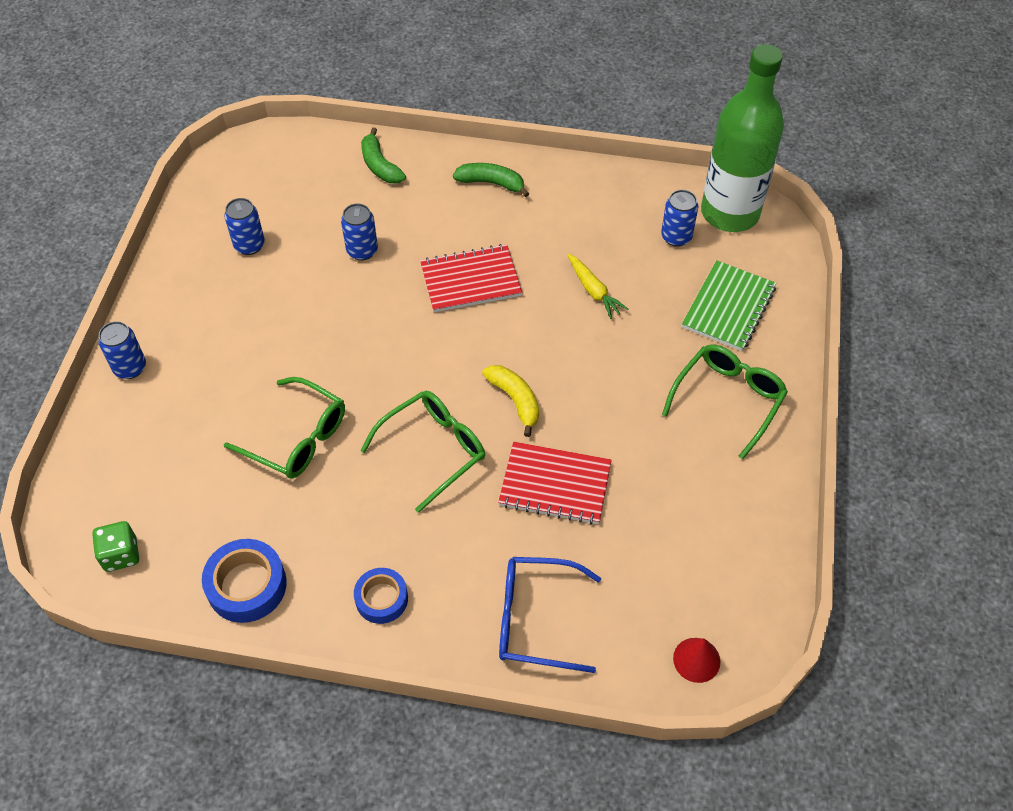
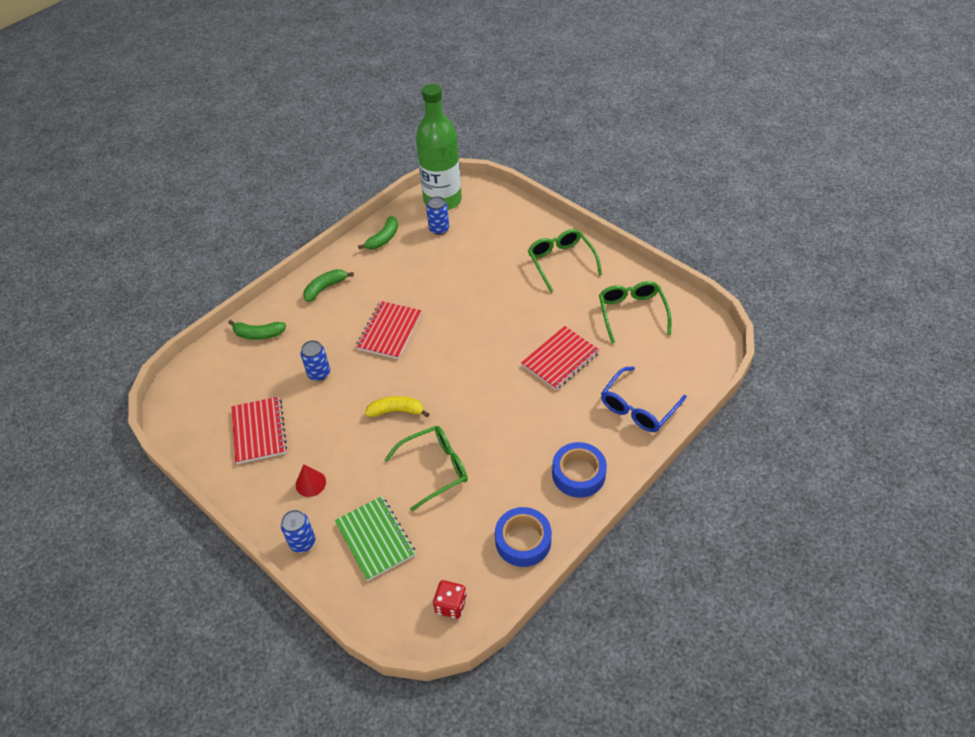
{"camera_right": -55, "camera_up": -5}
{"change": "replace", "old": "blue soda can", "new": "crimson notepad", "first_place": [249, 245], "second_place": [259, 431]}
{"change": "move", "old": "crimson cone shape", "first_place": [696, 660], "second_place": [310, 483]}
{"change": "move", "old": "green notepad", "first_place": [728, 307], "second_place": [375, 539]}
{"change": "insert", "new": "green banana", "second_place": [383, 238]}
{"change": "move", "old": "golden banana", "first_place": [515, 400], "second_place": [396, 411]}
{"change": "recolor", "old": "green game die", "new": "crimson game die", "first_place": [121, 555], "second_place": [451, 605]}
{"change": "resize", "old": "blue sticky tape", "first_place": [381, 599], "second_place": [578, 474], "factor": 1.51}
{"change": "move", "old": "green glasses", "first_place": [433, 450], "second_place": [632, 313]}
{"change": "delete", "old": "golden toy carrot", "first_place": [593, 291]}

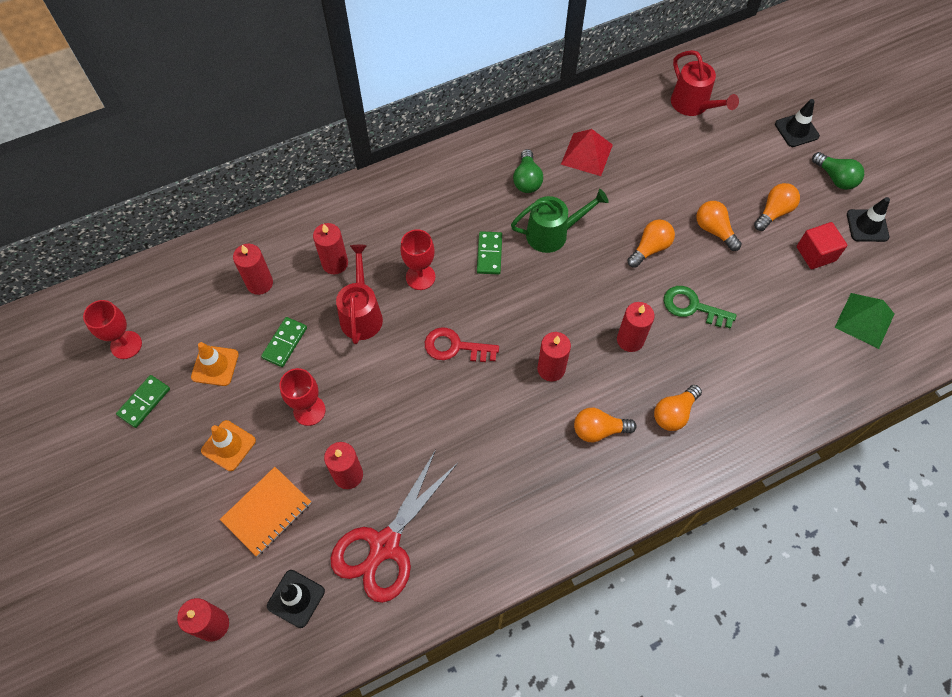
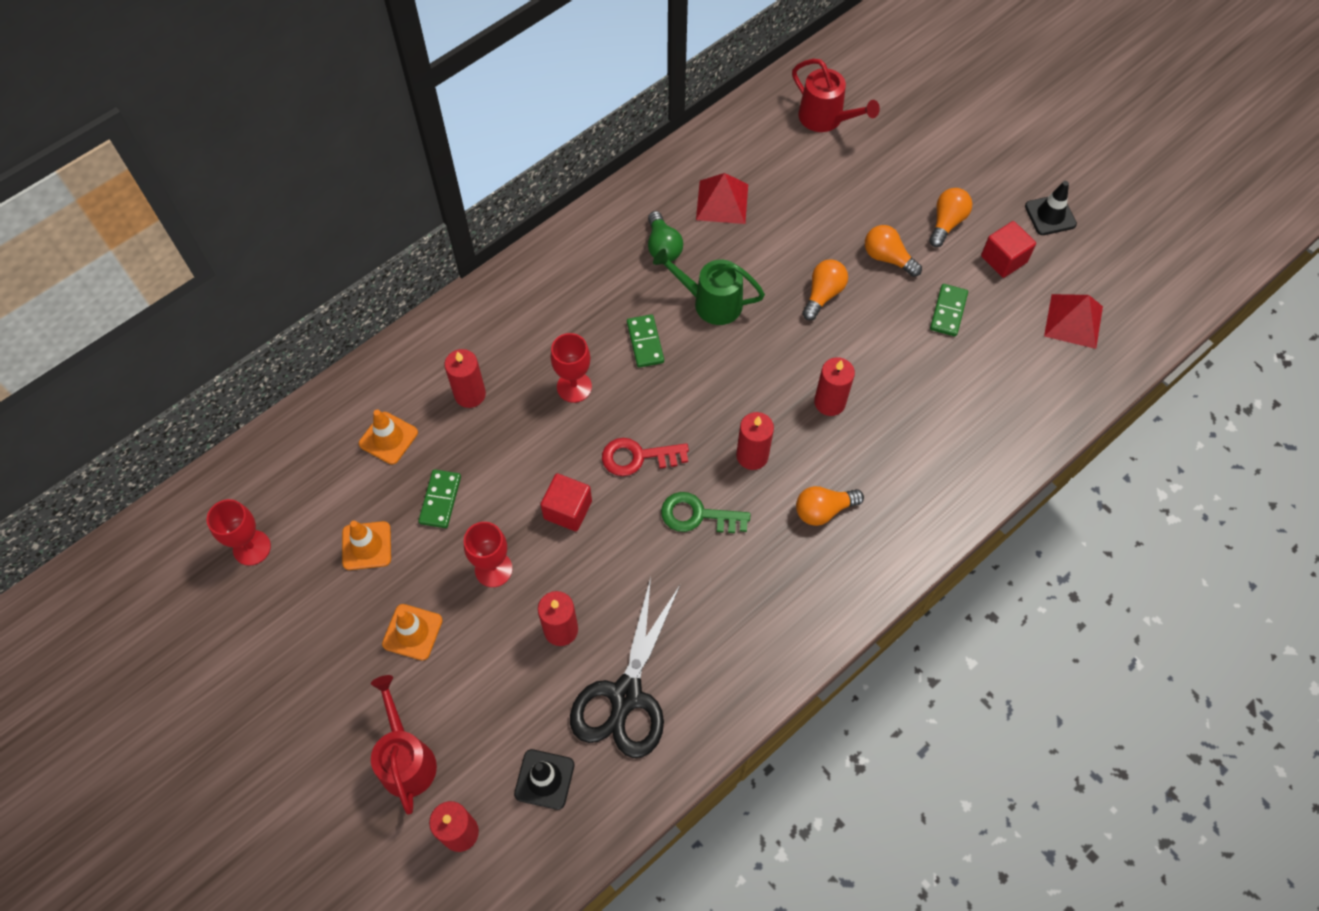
{"camera_right": -15, "camera_up": 0}
{"change": "replace", "old": "crimson candle", "new": "bright orange road cone", "first_place": [260, 283], "second_place": [388, 438]}
{"change": "move", "old": "crimson watering pot", "first_place": [361, 314], "second_place": [406, 758]}
{"change": "insert", "new": "crimson cube", "second_place": [567, 510]}
{"change": "recolor", "old": "crimson pair of scissors", "new": "ebony pair of scissors", "first_place": [385, 545], "second_place": [626, 695]}
{"change": "rotate", "old": "green watering pot", "first_place": [553, 234], "second_place": [710, 302], "degrees": -135}
{"change": "move", "old": "green door key", "first_place": [692, 307], "second_place": [697, 515]}
{"change": "move", "old": "green domino", "first_place": [144, 402], "second_place": [948, 311]}
{"change": "recolor", "old": "green pyramid shape", "new": "crimson pyramid shape", "first_place": [864, 320], "second_place": [1073, 321]}
{"change": "delete", "old": "bright orange notepad", "first_place": [267, 512]}
{"change": "delete", "old": "bright orange light bulb", "first_place": [674, 413]}
{"change": "delete", "old": "ebony road cone", "first_place": [796, 130]}
{"change": "delete", "old": "green light bulb", "first_place": [835, 178]}

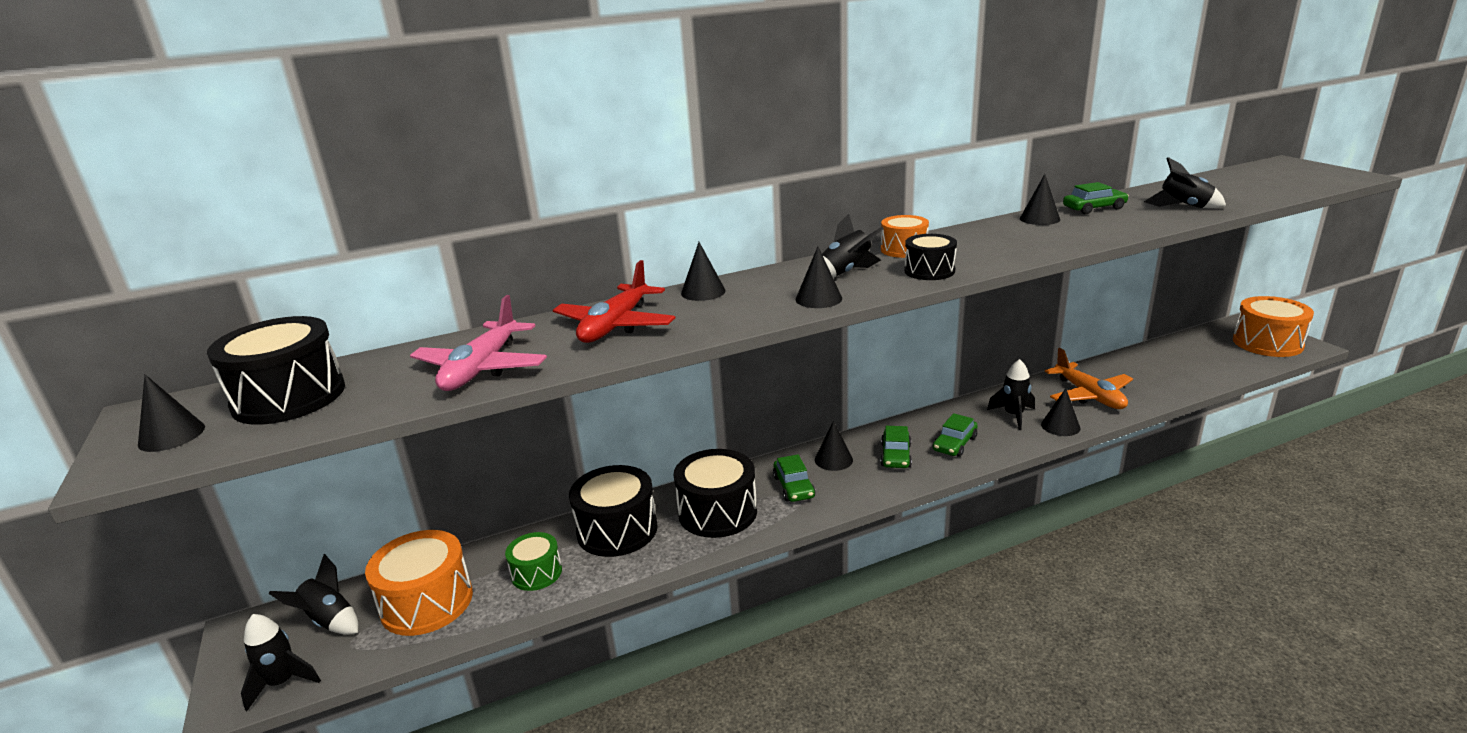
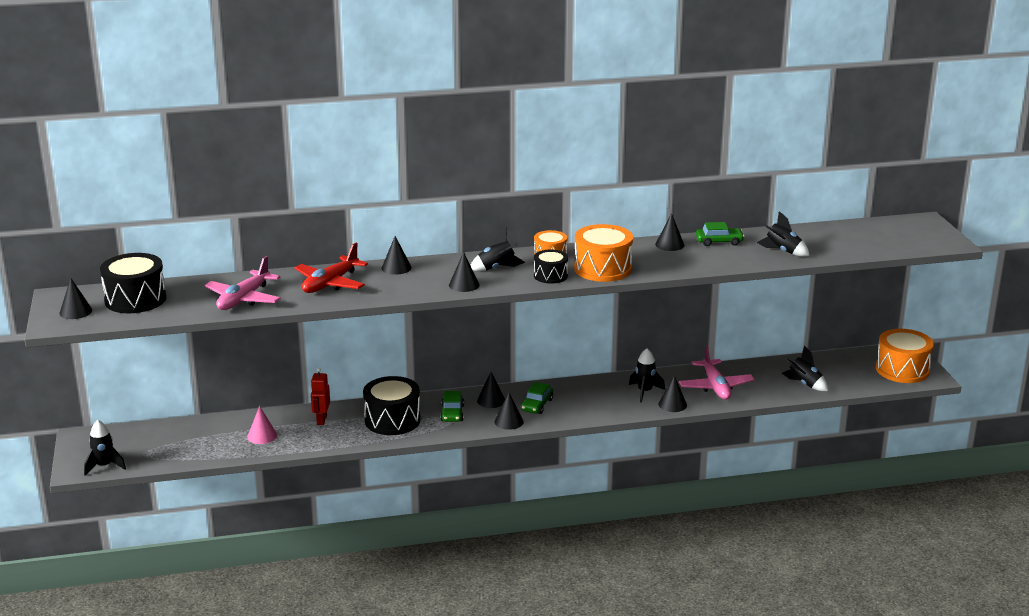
{"camera_right": 10, "camera_up": 0}
{"change": "replace", "old": "green drum", "new": "rosy cone shape", "first_place": [536, 573], "second_place": [262, 436]}
{"change": "replace", "old": "ebony drum", "new": "crimson toy robot", "first_place": [617, 530], "second_place": [321, 420]}
{"change": "insert", "new": "ebony cone shape", "second_place": [509, 421]}
{"change": "move", "old": "bright orange drum", "first_place": [427, 602], "second_place": [602, 269]}
{"change": "recolor", "old": "bright orange plane", "new": "rosy plane", "first_place": [1089, 395], "second_place": [715, 387]}
{"change": "move", "old": "ebony spaceship", "first_place": [329, 621], "second_place": [804, 384]}
{"change": "delete", "old": "green toy car", "first_place": [954, 444]}

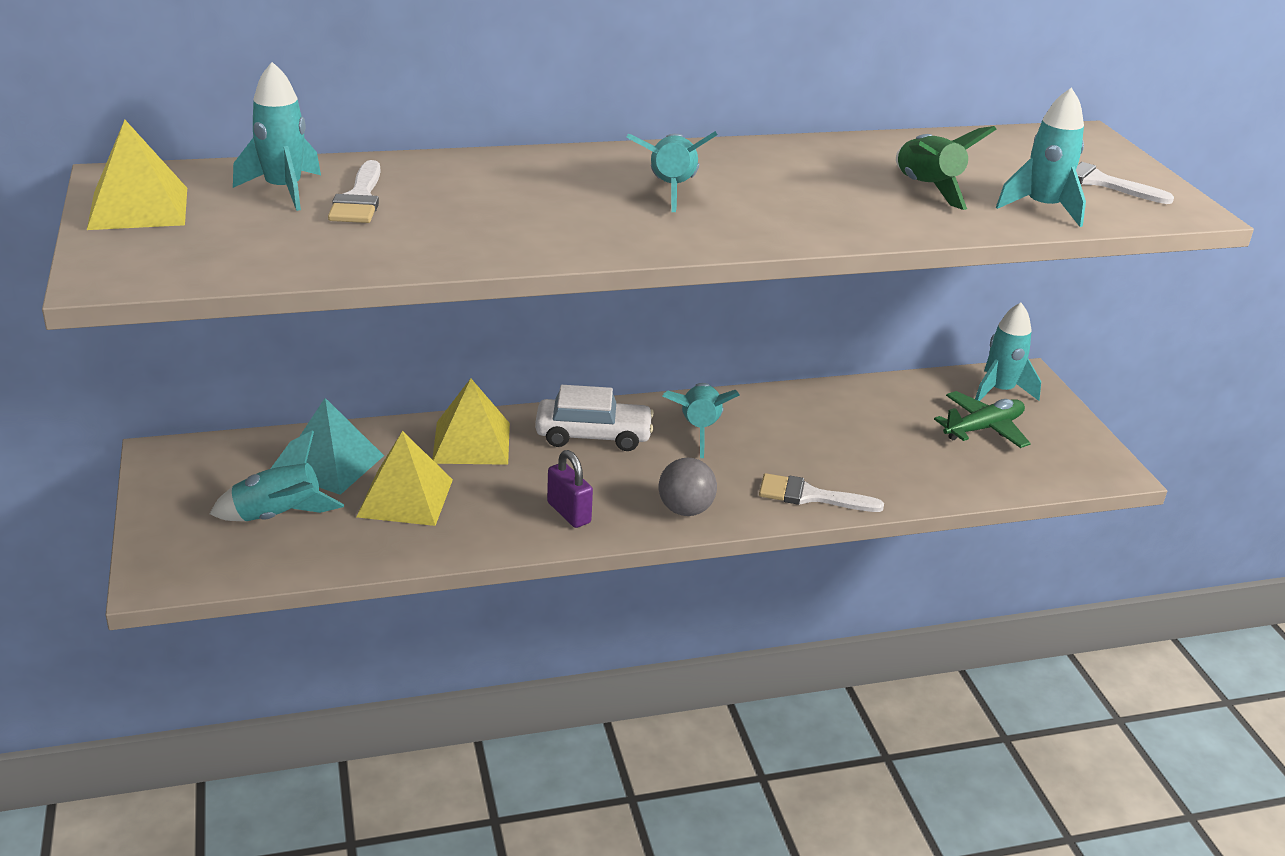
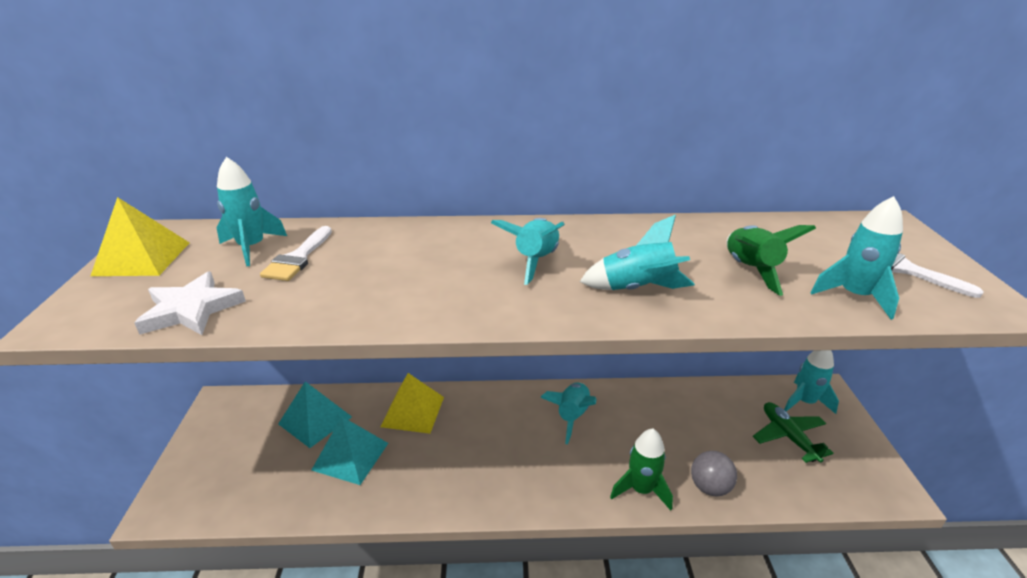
{"camera_right": 15, "camera_up": 0}
{"change": "insert", "new": "pure white five-pointed star", "second_place": [191, 309]}
{"change": "recolor", "old": "golden pyramid shape", "new": "turquoise pyramid shape", "first_place": [405, 497], "second_place": [350, 456]}
{"change": "move", "old": "turquoise spaceship", "first_place": [279, 516], "second_place": [637, 289]}
{"change": "replace", "old": "pure white brush", "new": "green spaceship", "first_place": [810, 496], "second_place": [641, 489]}
{"change": "move", "old": "ash-grey sphere", "first_place": [685, 510], "second_place": [709, 487]}
{"change": "rotate", "old": "green plane", "first_place": [983, 429], "second_place": [788, 437], "degrees": -90}
{"change": "delete", "old": "pure white toy car", "first_place": [593, 435]}
{"change": "delete", "old": "royal purple padlock", "first_place": [569, 513]}

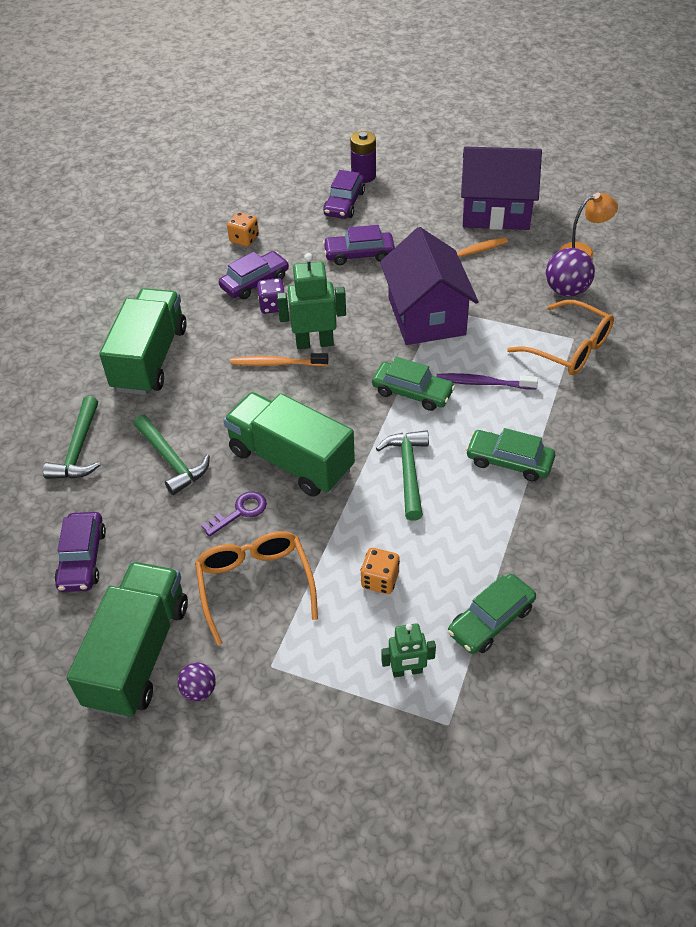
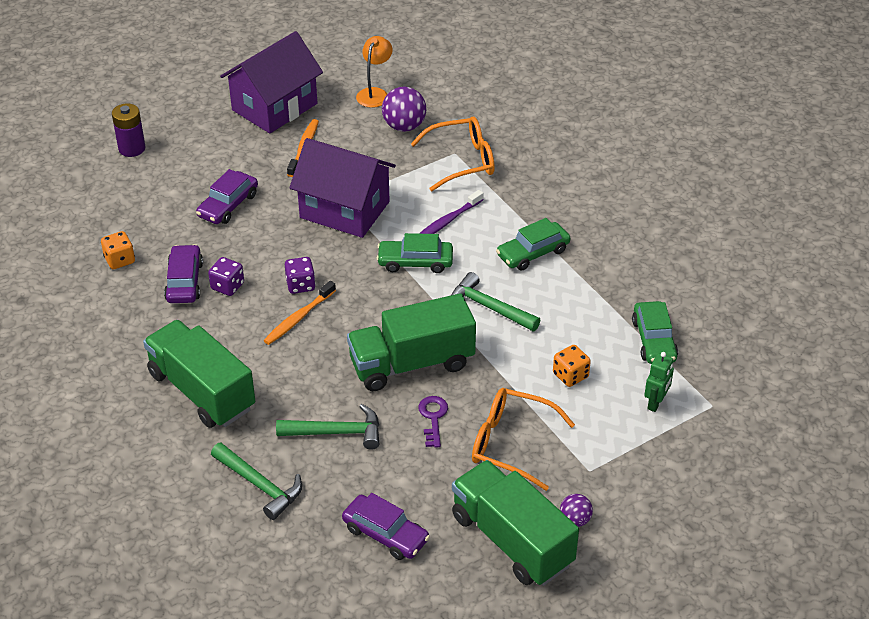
{"camera_right": -55, "camera_up": -5}
{"change": "replace", "old": "green toy robot", "new": "royal purple game die", "first_place": [314, 343], "second_place": [300, 285]}
{"change": "rotate", "old": "green toy car", "first_place": [412, 392], "second_place": [415, 262], "degrees": -150}
{"change": "delete", "old": "royal purple toy car", "first_place": [344, 203]}

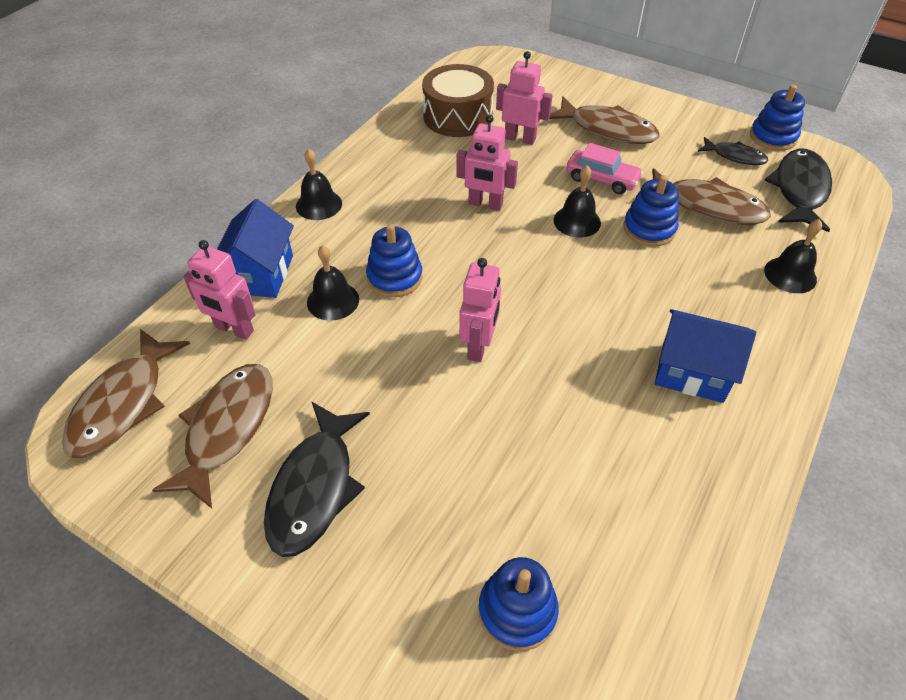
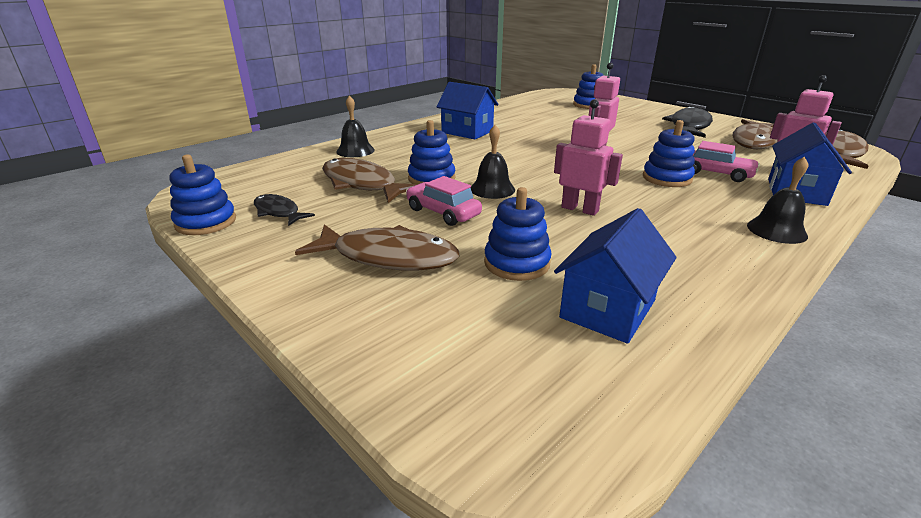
{"camera_right": -165, "camera_up": -20}
{"change": "rotate", "old": "russet toy fish", "first_place": [607, 129], "second_place": [388, 257], "degrees": 150}
{"change": "replace", "old": "rosy toy robot", "new": "blue stacking rings", "first_place": [520, 138], "second_place": [516, 263]}
{"change": "replace", "old": "russet drum", "new": "blue toy house", "first_place": [457, 116], "second_place": [607, 309]}
{"change": "replace", "old": "ebony hand bell", "new": "rosy toy car", "first_place": [333, 301], "second_place": [716, 173]}
{"change": "delete", "old": "ebony toy fish", "first_place": [799, 190]}

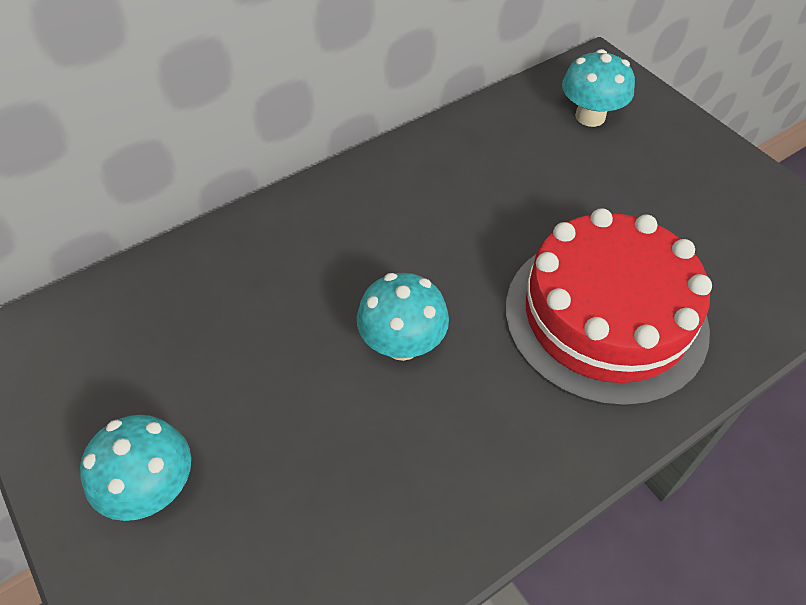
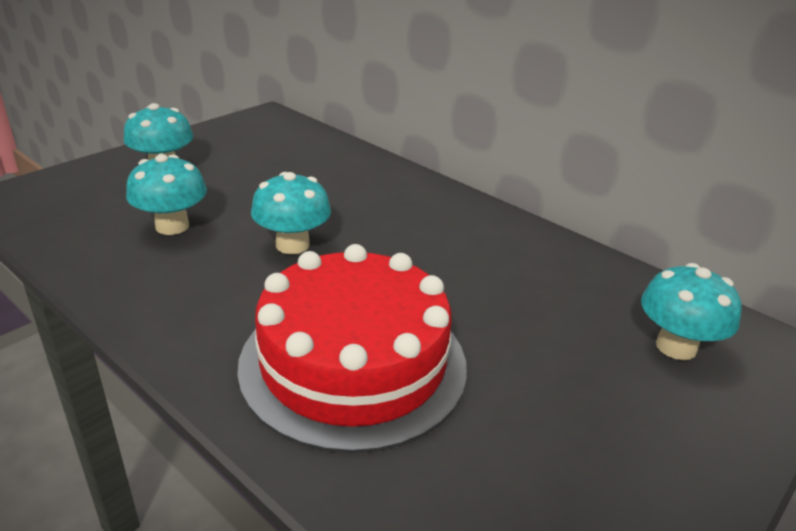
{"camera_right": 75, "camera_up": -20}
{"change": "insert", "new": "turquoise mushroom", "second_place": [172, 226]}

